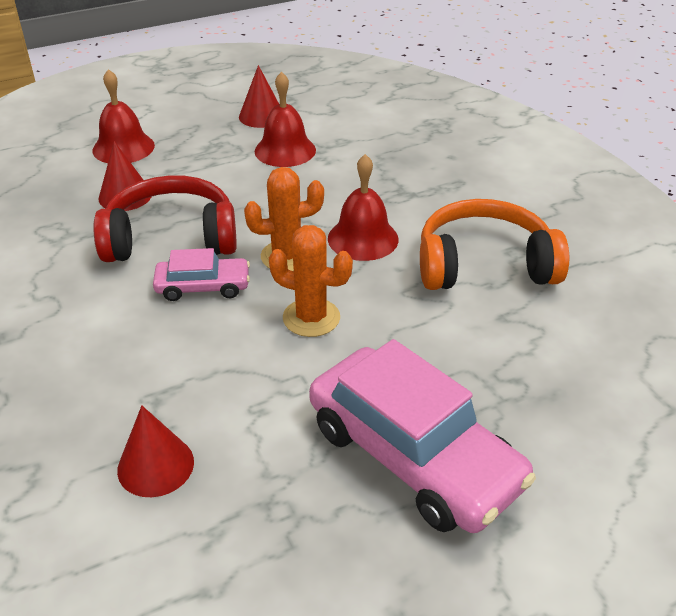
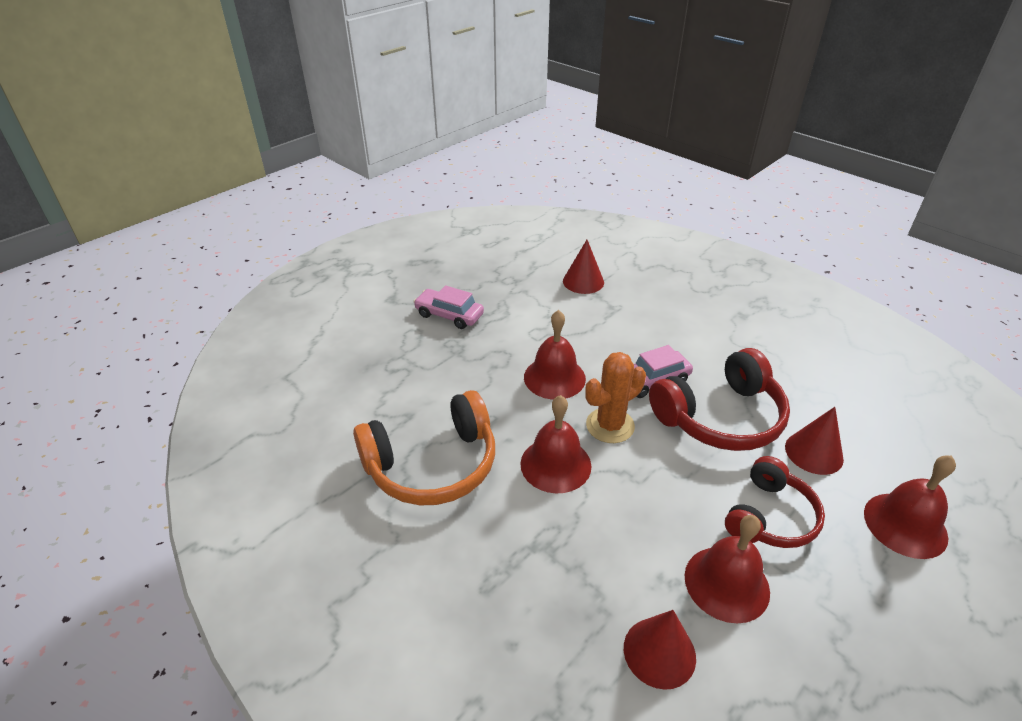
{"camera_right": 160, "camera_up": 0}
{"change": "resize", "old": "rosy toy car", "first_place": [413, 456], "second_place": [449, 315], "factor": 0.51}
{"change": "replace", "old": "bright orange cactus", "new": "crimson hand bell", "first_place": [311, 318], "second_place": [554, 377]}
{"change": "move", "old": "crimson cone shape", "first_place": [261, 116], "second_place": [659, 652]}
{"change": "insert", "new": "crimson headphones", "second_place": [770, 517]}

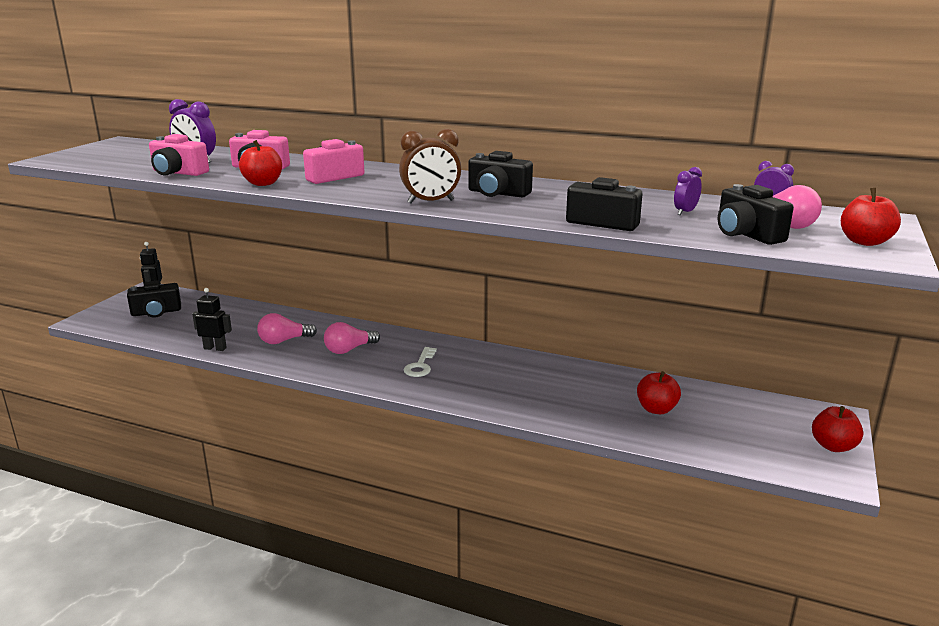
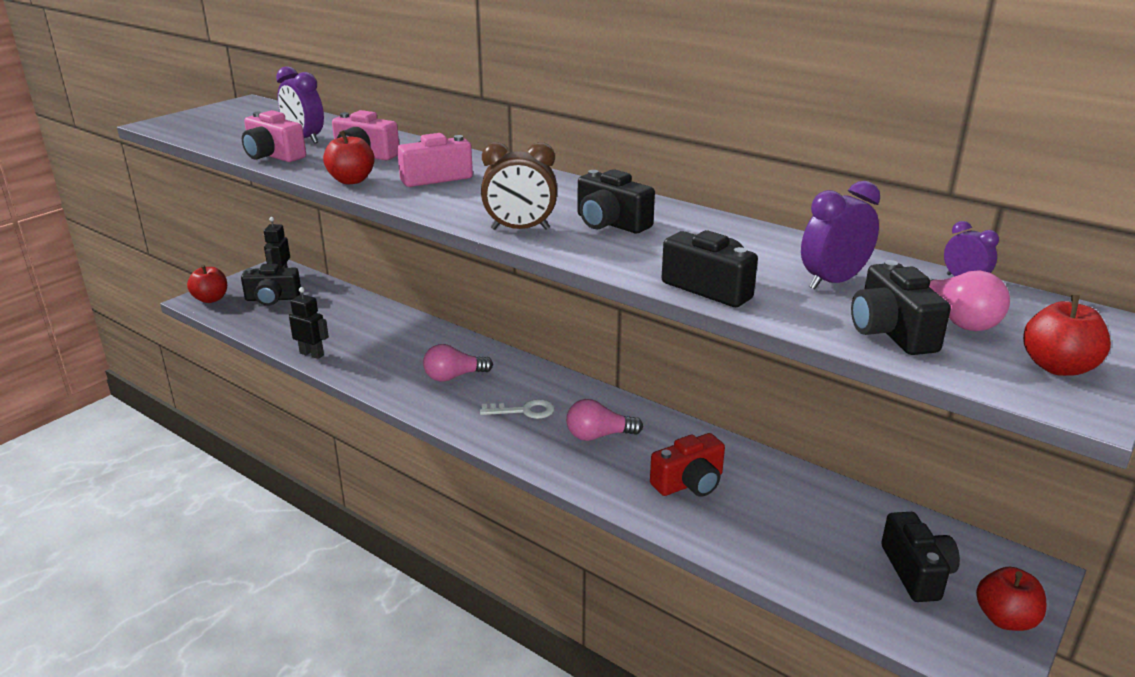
{"camera_right": 15, "camera_up": 5}
{"change": "move", "old": "crimson apple fruit", "first_place": [656, 409], "second_place": [211, 299]}
{"change": "rotate", "old": "pure white door key", "first_place": [420, 366], "second_place": [524, 411], "degrees": -120}
{"change": "move", "old": "rosy light bulb", "first_place": [284, 341], "second_place": [598, 435]}
{"change": "insert", "new": "crimson camera", "second_place": [689, 483]}
{"change": "resize", "old": "royal purple bedside clock", "first_place": [685, 212], "second_place": [833, 282], "factor": 1.7}
{"change": "insert", "new": "ebony camera", "second_place": [916, 572]}

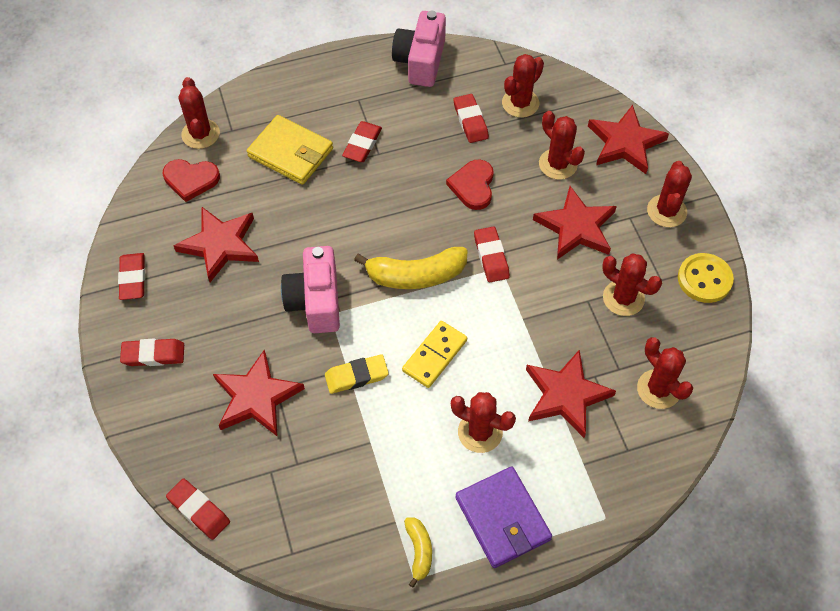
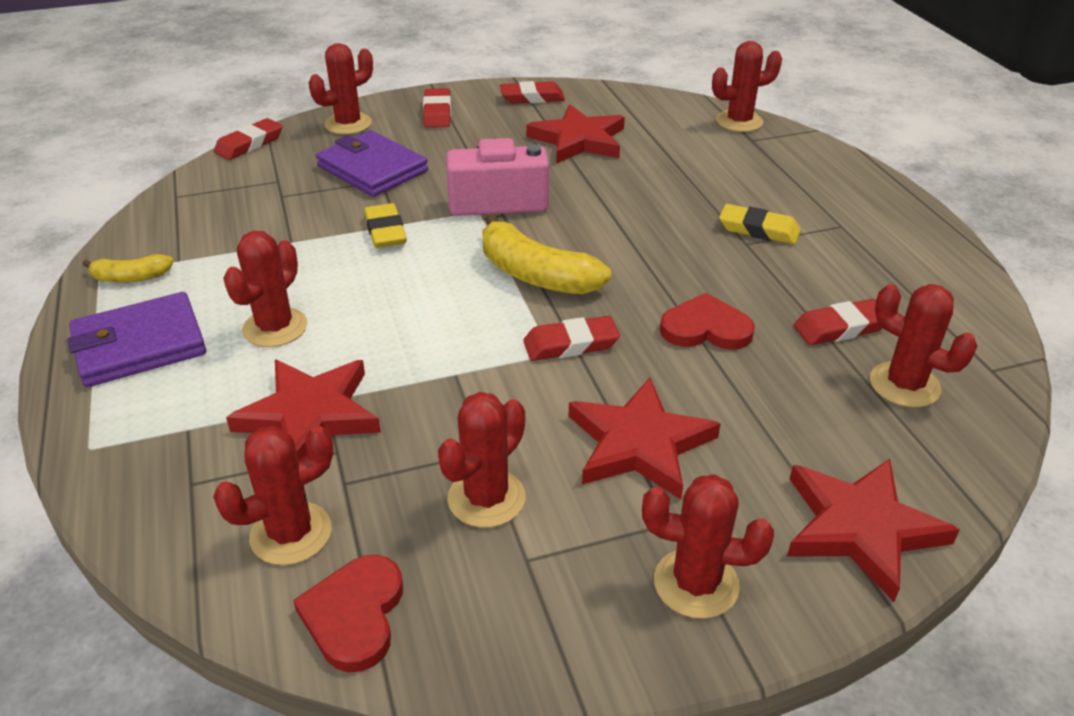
{"camera_right": 90, "camera_up": -20}
{"change": "move", "old": "crimson heart shape", "first_place": [191, 180], "second_place": [354, 615]}
{"change": "move", "old": "crimson cactus", "first_place": [558, 164], "second_place": [348, 124]}
{"change": "replace", "old": "crimson five-pointed star", "new": "royal purple billfold", "first_place": [256, 397], "second_place": [372, 169]}
{"change": "rotate", "old": "golden banana", "first_place": [416, 275], "second_place": [536, 275], "degrees": -45}
{"change": "recolor", "old": "crimson eraser", "new": "golden eraser", "first_place": [362, 144], "second_place": [758, 229]}
{"change": "delete", "old": "golden billfold", "first_place": [290, 153]}
{"change": "delete", "old": "rosy camera", "first_place": [420, 61]}
{"change": "delete", "old": "golden domino", "first_place": [434, 355]}
{"change": "delete", "old": "golden button", "first_place": [704, 279]}

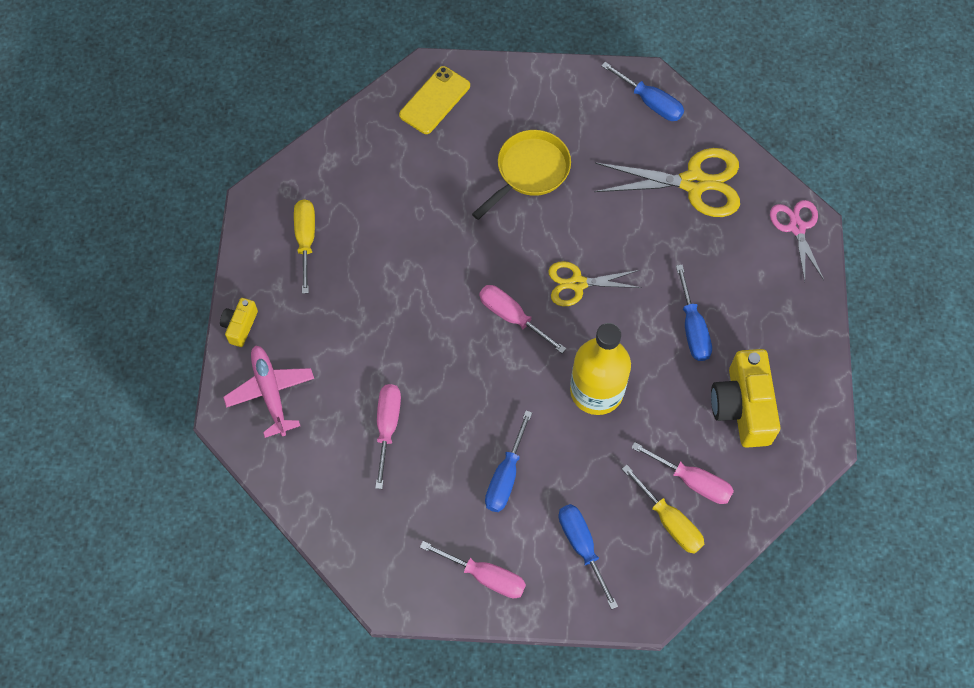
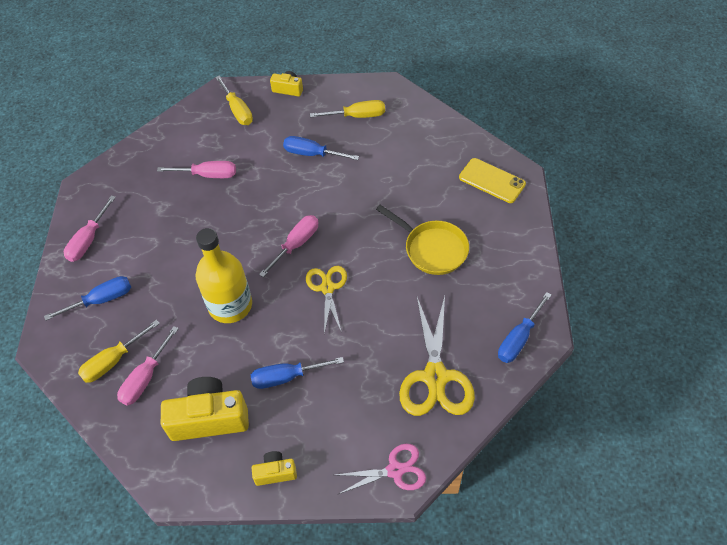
{"camera_right": 90, "camera_up": -10}
{"change": "replace", "old": "rosy plane", "new": "golden screwdriver", "first_place": [271, 393], "second_place": [237, 110]}
{"change": "insert", "new": "golden camera", "second_place": [275, 472]}
{"change": "move", "old": "blue screwdriver", "first_place": [506, 476], "second_place": [312, 154]}

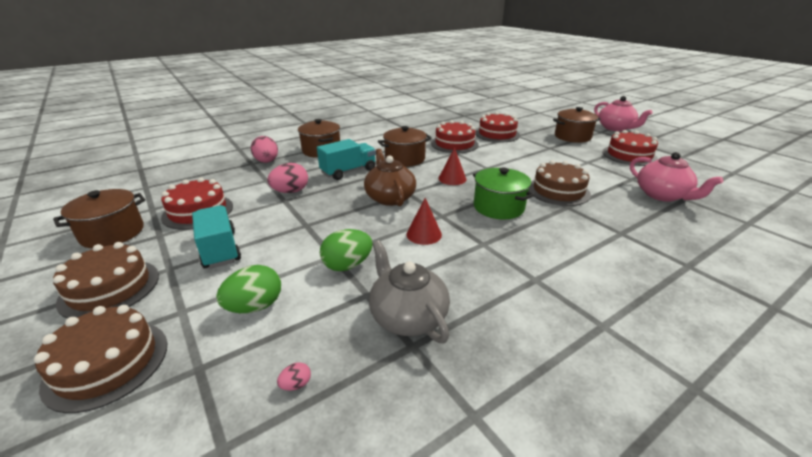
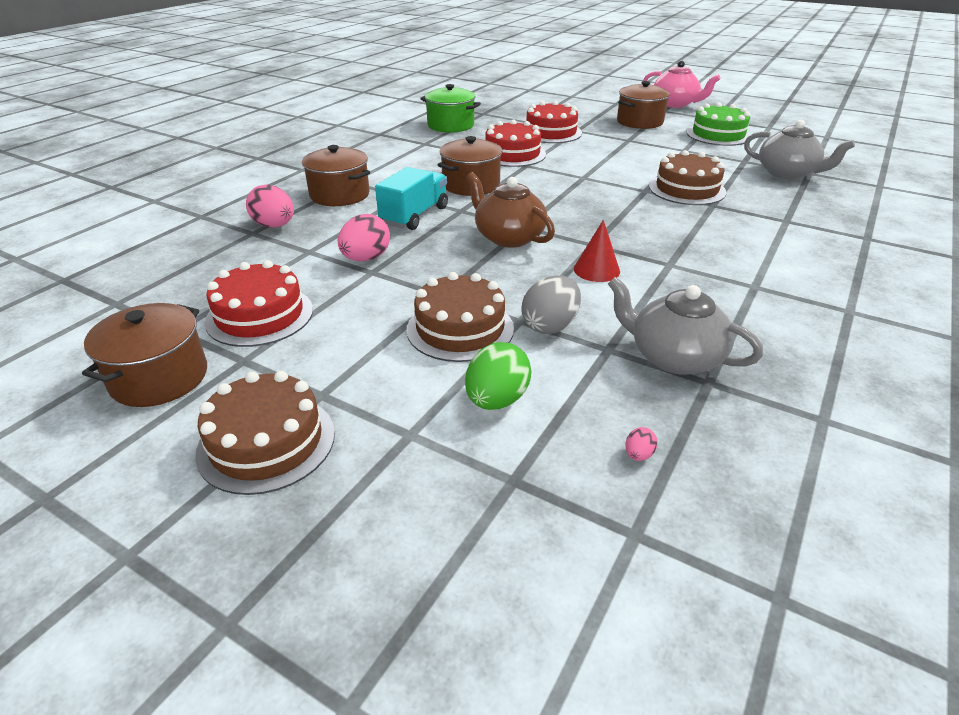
{"camera_right": -25, "camera_up": 5}
{"change": "move", "old": "russet cake", "first_place": [107, 363], "second_place": [460, 329]}
{"change": "move", "old": "green cooking pot", "first_place": [498, 207], "second_place": [450, 125]}
{"change": "recolor", "old": "green egg", "new": "ash-grey egg", "first_place": [347, 265], "second_place": [550, 326]}
{"change": "recolor", "old": "crimson cake", "new": "green cake", "first_place": [629, 155], "second_place": [718, 135]}
{"change": "recolor", "old": "rosy tea pot", "new": "ash-grey tea pot", "first_place": [662, 195], "second_place": [787, 173]}
{"change": "delete", "old": "turquoise toy truck", "first_place": [220, 249]}
{"change": "delete", "old": "crimson cone shape", "first_place": [452, 178]}

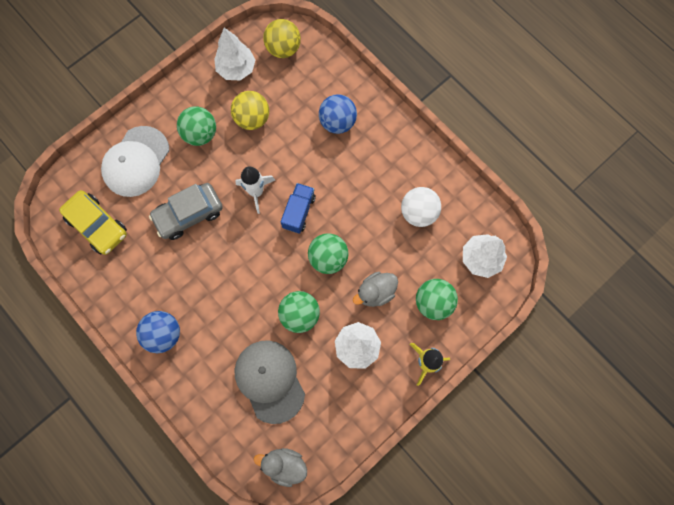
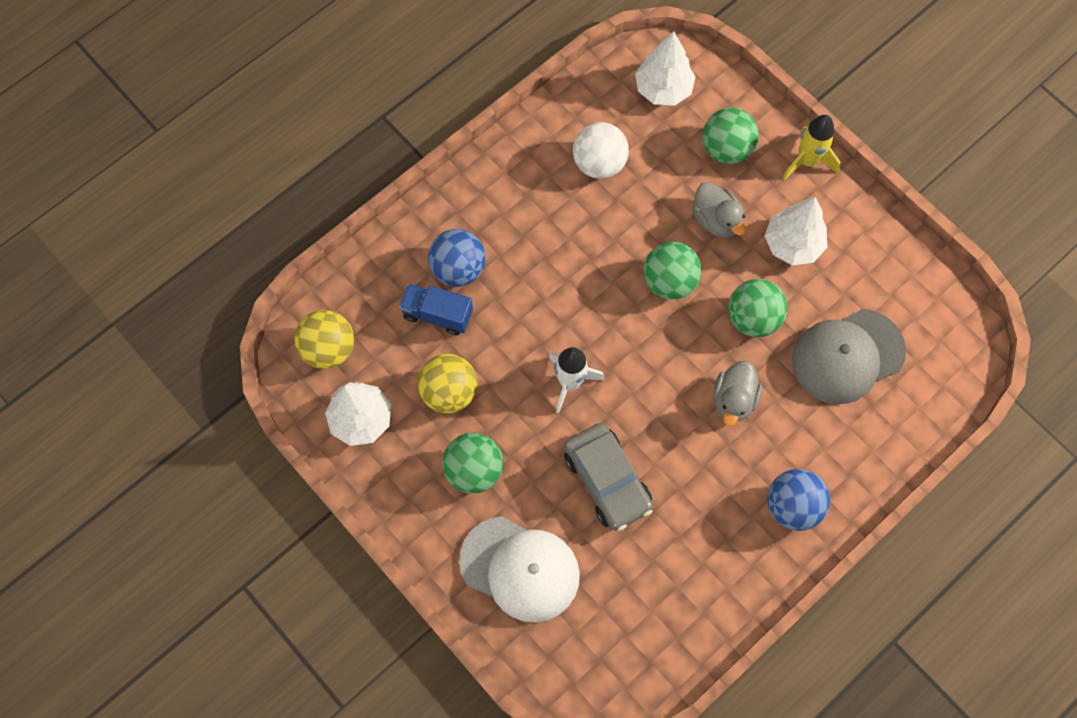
{"camera_right": -90, "camera_up": -5}
{"change": "move", "old": "blue toy truck", "first_place": [299, 212], "second_place": [437, 314]}
{"change": "move", "old": "ash-grey toy duck", "first_place": [284, 465], "second_place": [733, 400]}
{"change": "delete", "old": "golden toy car", "first_place": [98, 225]}

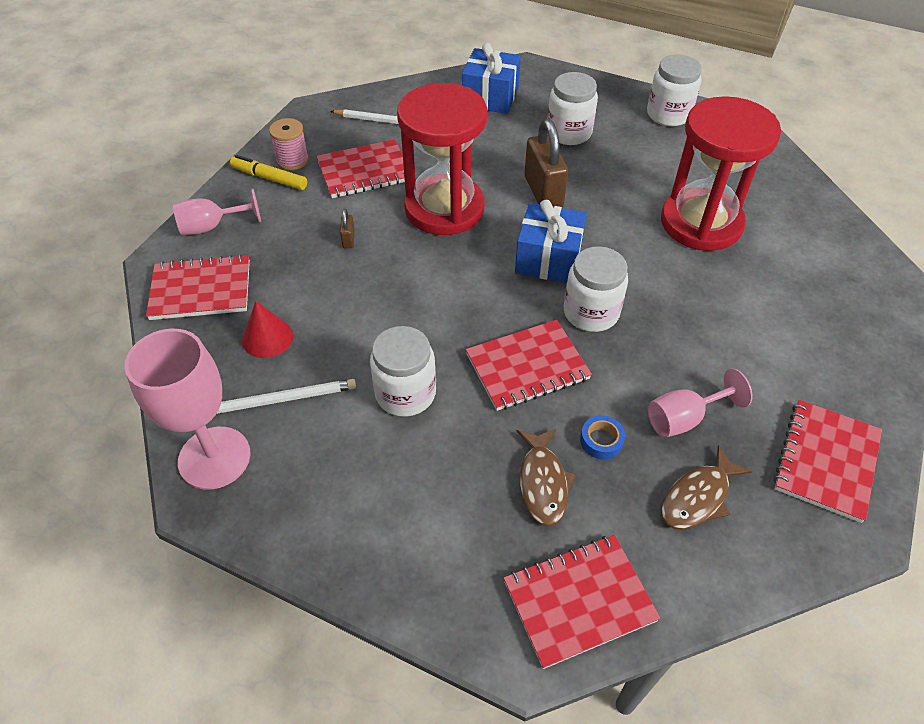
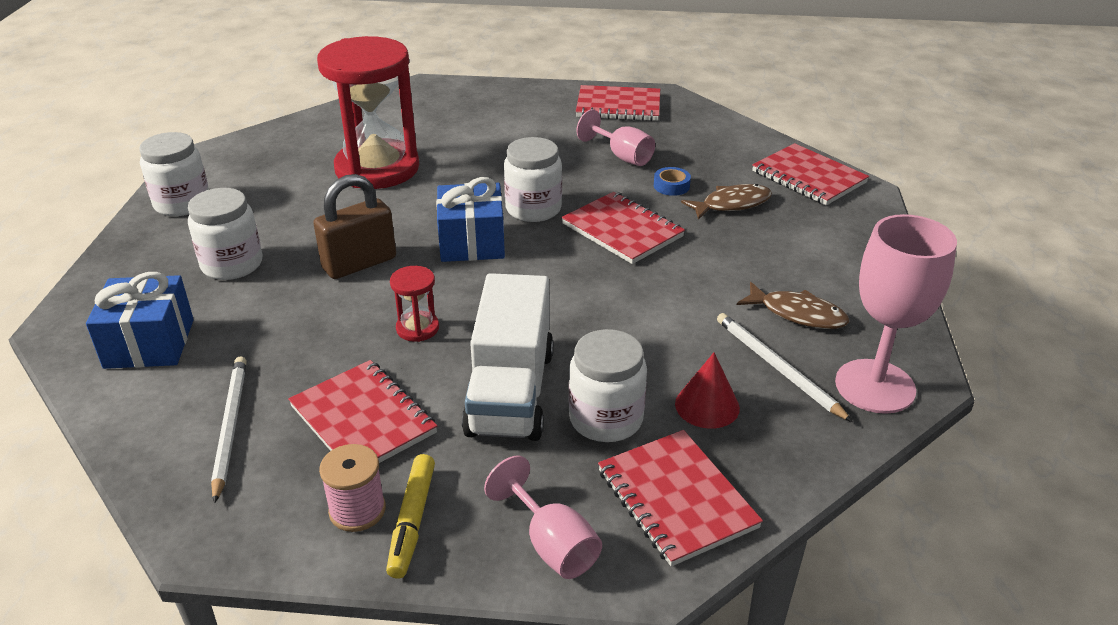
{"camera_right": -110, "camera_up": -15}
{"change": "resize", "old": "crimson sandglass", "first_place": [444, 208], "second_place": [417, 328], "factor": 0.41}
{"change": "replace", "old": "russet padlock", "new": "pure white toy truck", "first_place": [348, 239], "second_place": [511, 392]}
{"change": "move", "old": "pure white jam jar", "first_place": [405, 393], "second_place": [606, 419]}
{"change": "move", "old": "russet toy fish", "first_place": [698, 497], "second_place": [798, 314]}

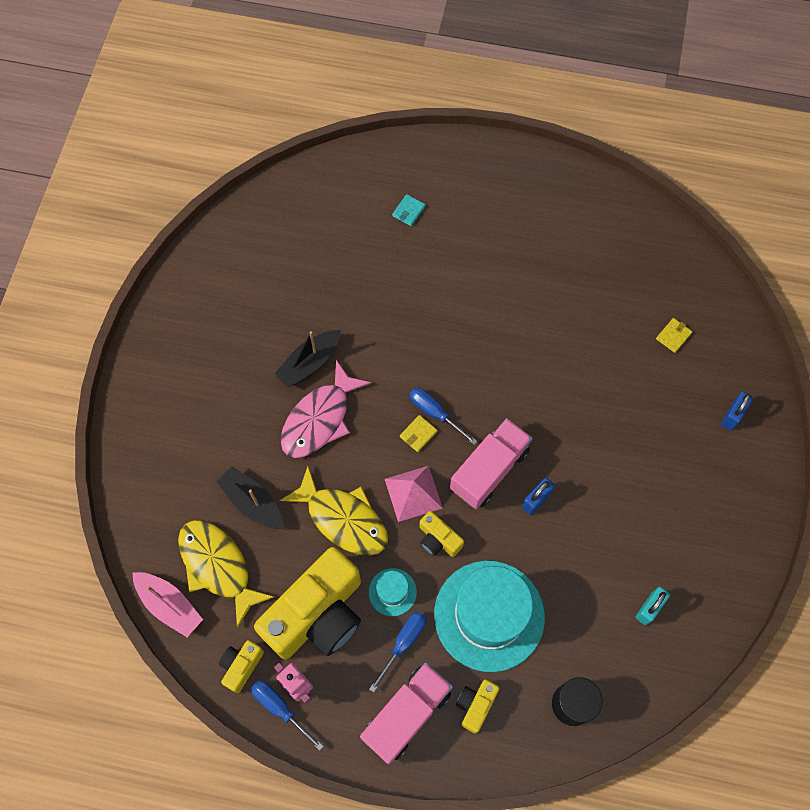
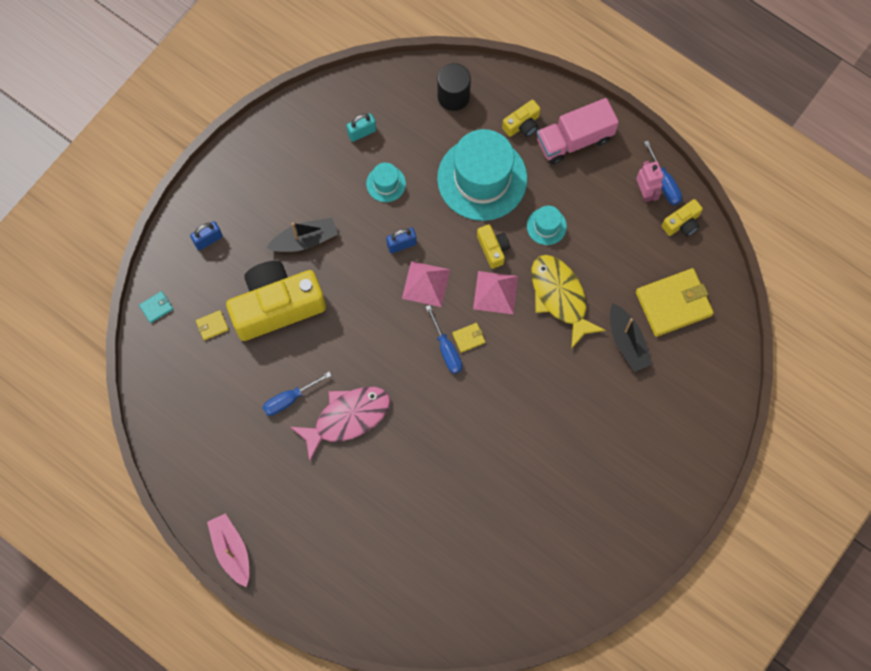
{"camera_right": -155, "camera_up": 5}
{"change": "move", "old": "turquoise billfold", "first_place": [408, 211], "second_place": [156, 307]}
{"change": "move", "old": "rosy sailboat", "first_place": [169, 605], "second_place": [231, 550]}
{"change": "move", "old": "golden camera", "first_place": [317, 614], "second_place": [276, 306]}
{"change": "move", "old": "blue screwdriver", "first_place": [404, 642], "second_place": [289, 399]}
{"change": "move", "old": "ebony sailboat", "first_place": [309, 363], "second_place": [305, 240]}
{"change": "move", "old": "rosy toy fish", "first_place": [319, 419], "second_place": [347, 418]}
{"change": "insert", "new": "turquoise hat", "second_place": [386, 183]}
{"change": "replace", "old": "rosy toy truck", "new": "rosy pyramid shape", "first_place": [489, 470], "second_place": [426, 284]}
{"change": "replace", "old": "golden toy fish", "new": "golden billfold", "first_place": [218, 566], "second_place": [673, 304]}

